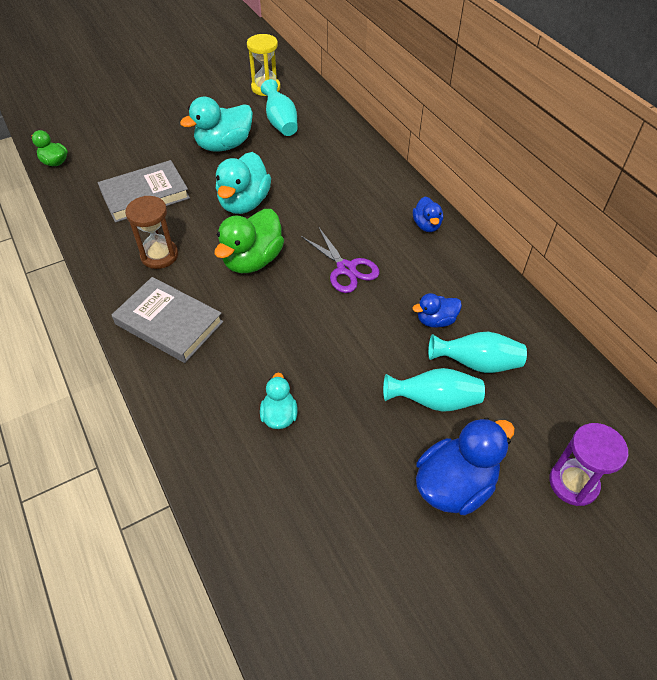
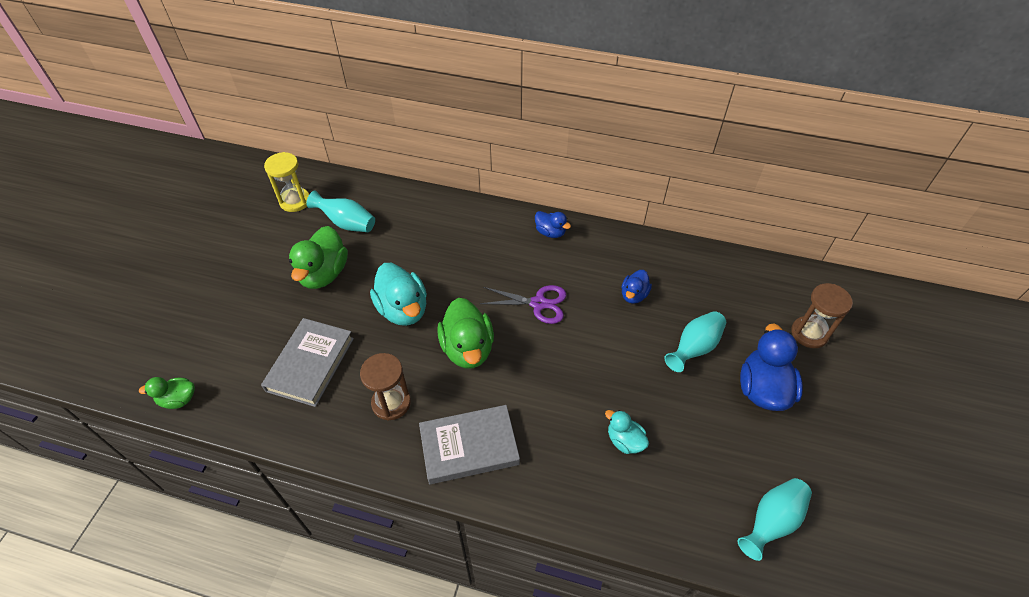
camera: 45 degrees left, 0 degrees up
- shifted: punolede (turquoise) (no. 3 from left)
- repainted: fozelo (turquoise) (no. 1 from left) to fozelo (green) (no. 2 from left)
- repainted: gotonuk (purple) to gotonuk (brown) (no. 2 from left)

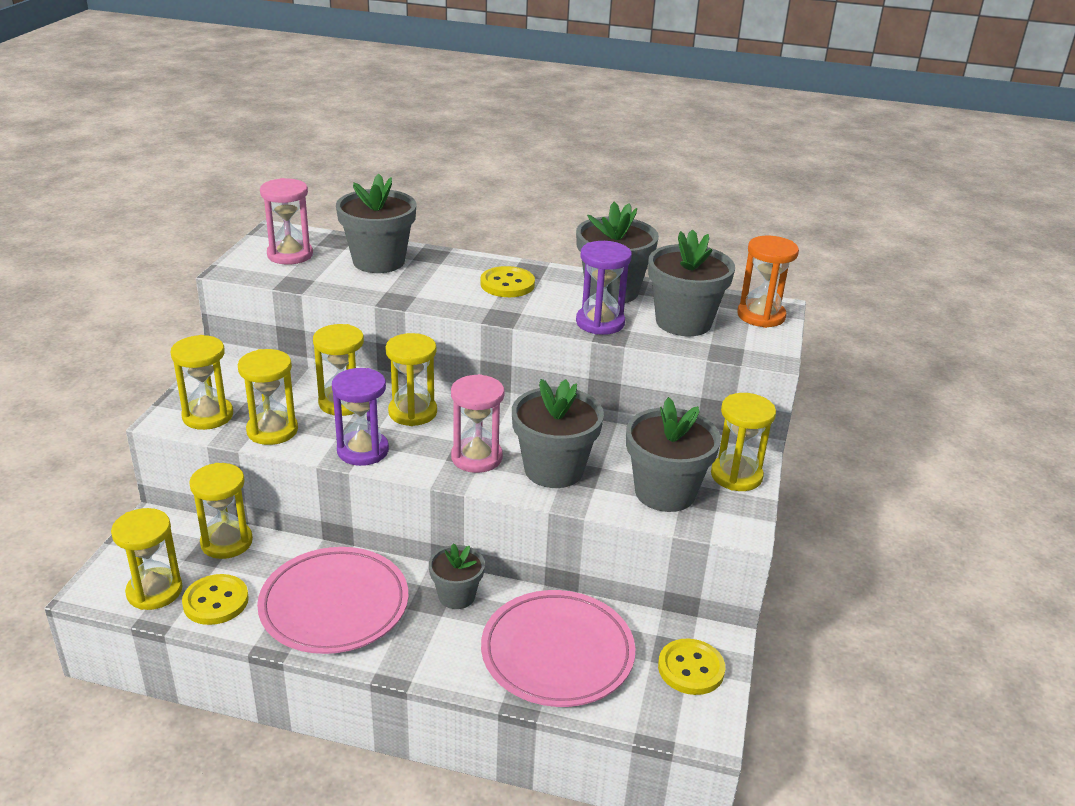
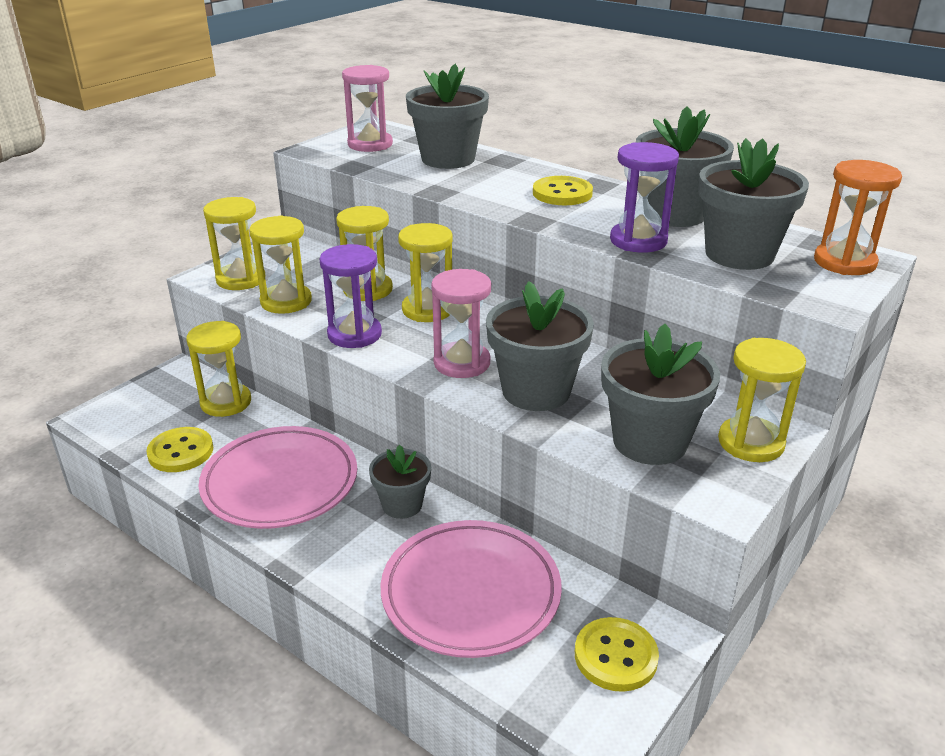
camera: 25 degrees right, 0 degrees up
- gone: gotonuk (yellow) (no. 1 from left)

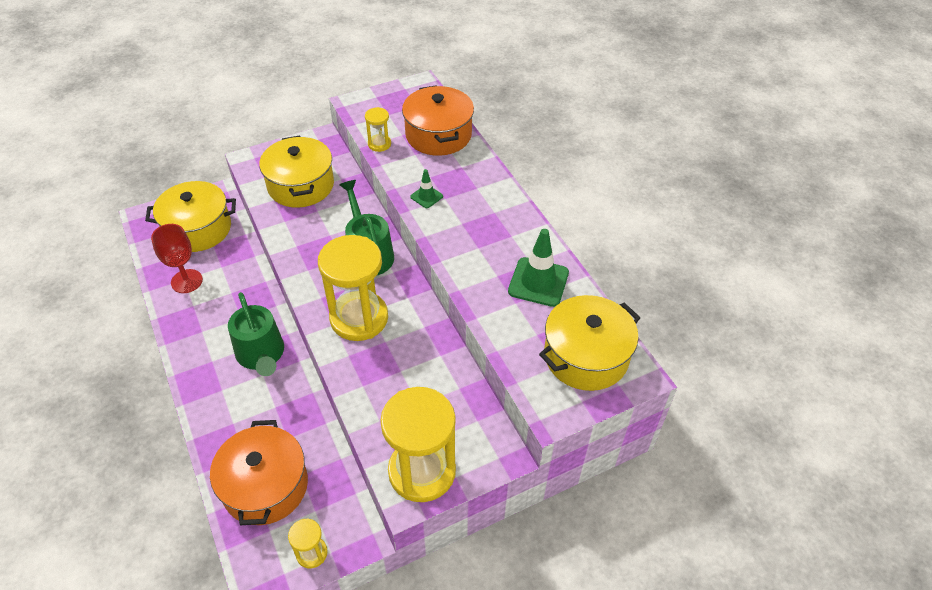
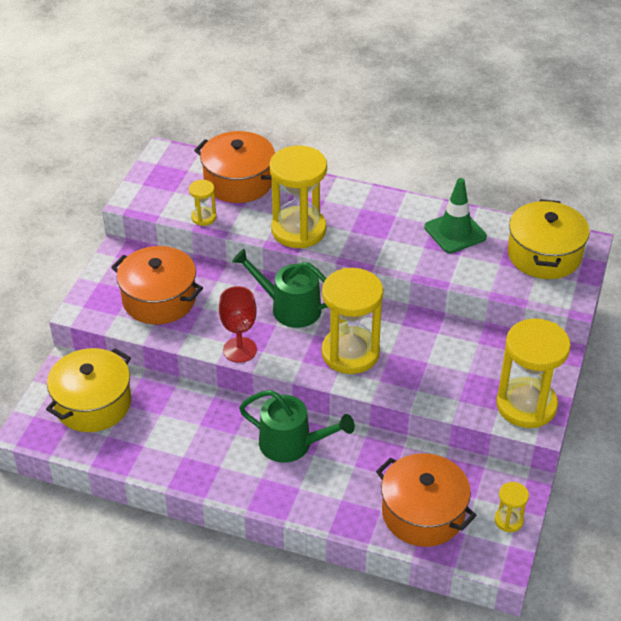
camera: 45 degrees left, 5 degrees down
- shifted: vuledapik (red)
- swapped: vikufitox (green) (no. 1 from left) to gotonuk (yellow) (no. 2 from left)
- repainted: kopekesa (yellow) (no. 2 from left) to kopekesa (orange) (no. 1 from left)

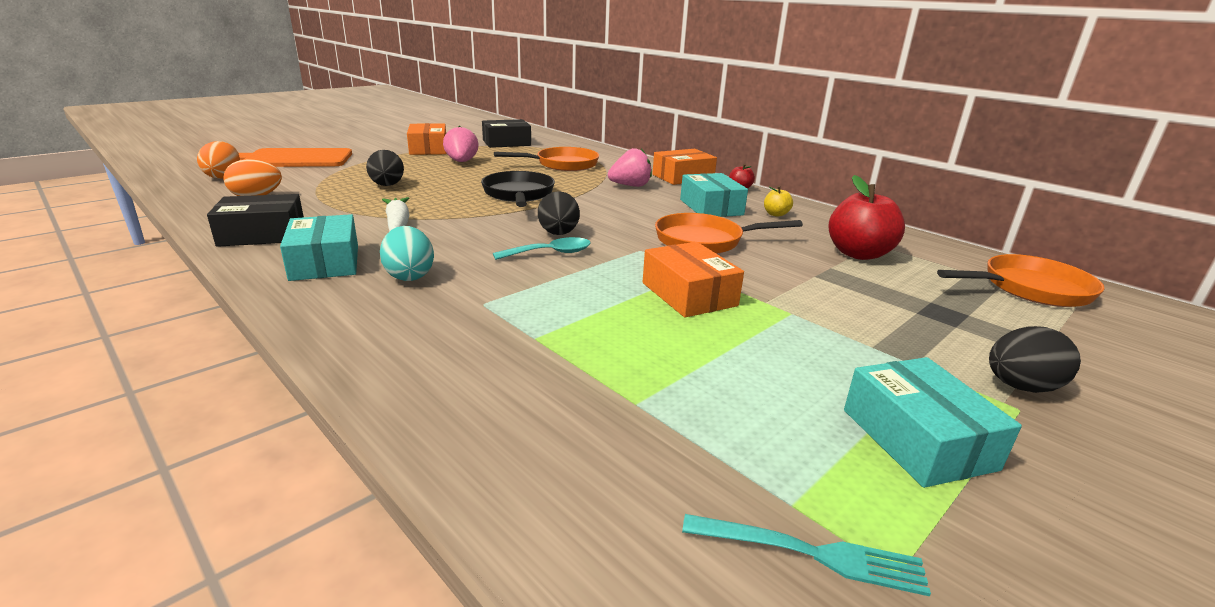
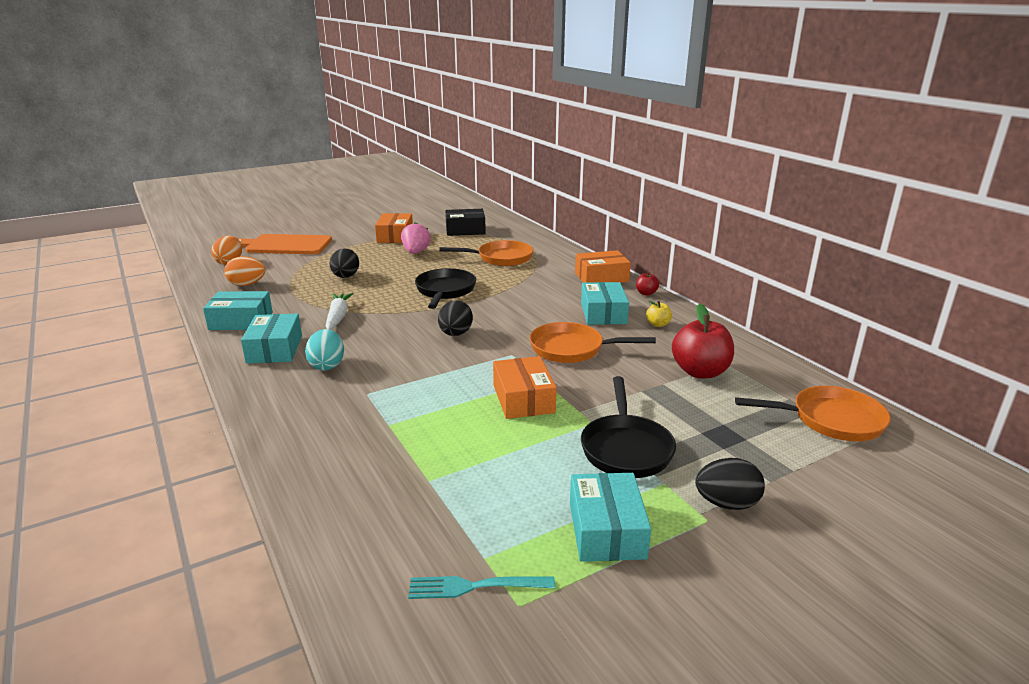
camera: 15 degrees right, 0 degrees up
- gone: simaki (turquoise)
- gone: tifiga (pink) (no. 2 from left)
- new: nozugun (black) (no. 2 from left)
- repainted: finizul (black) (no. 1 from left) to finizul (turquoise) (no. 1 from left)
- rotated: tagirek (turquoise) 150 degrees clockwise

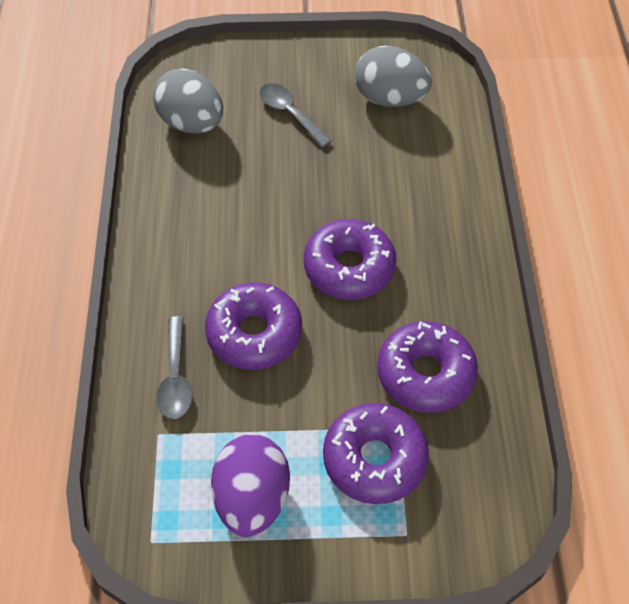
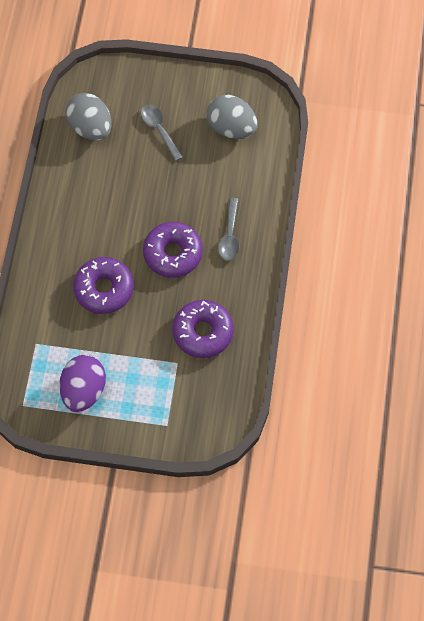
camera: 10 degrees right, 10 degrees up
- gone: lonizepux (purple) (no. 3 from left)
- shifted: simaki (grey) (no. 1 from left in the first image) to simaki (grey) (no. 2 from left)

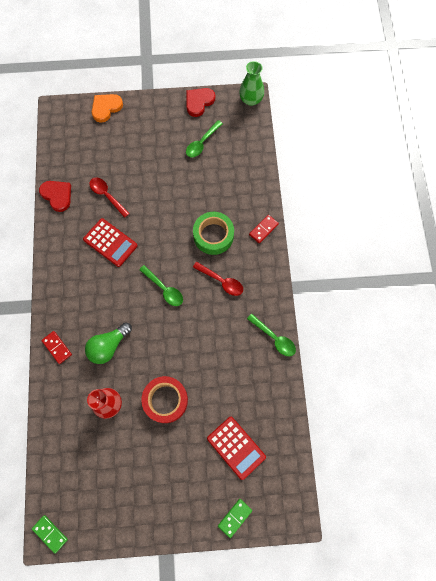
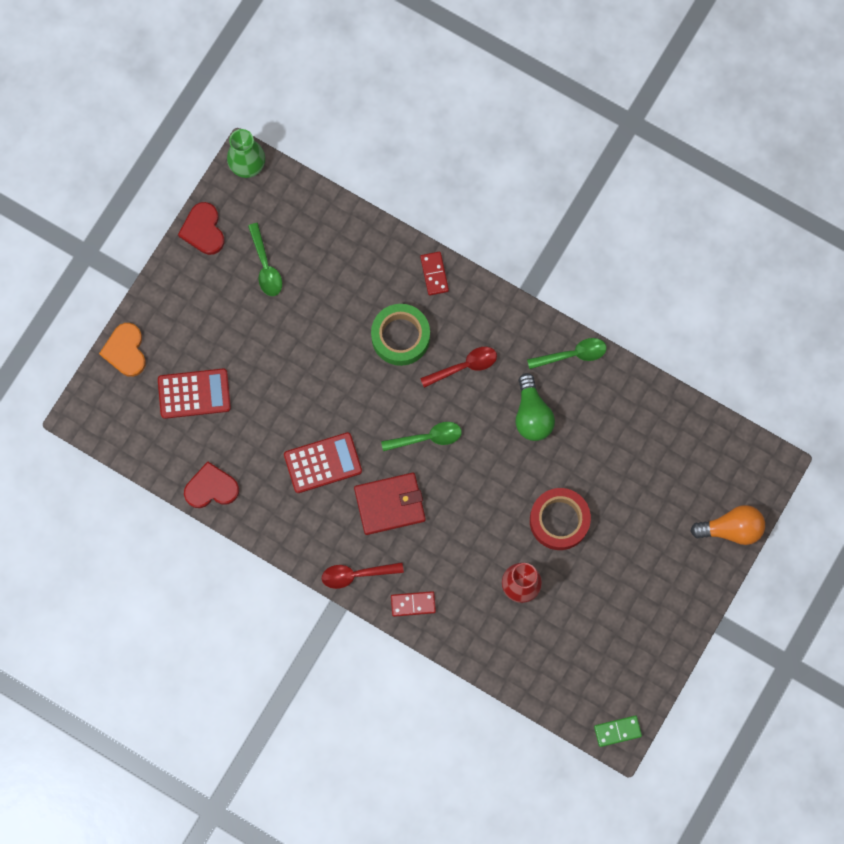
camera: 55 degrees left, 5 degrees up
- new: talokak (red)
- shifted: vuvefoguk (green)
- shifted: simaki (red) (no. 1 from left)
- shifted: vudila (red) (no. 2 from left in the first image) to vudila (red) (no. 1 from left)
- swapped: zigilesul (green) (no. 2 from left) to vuvefoguk (orange)

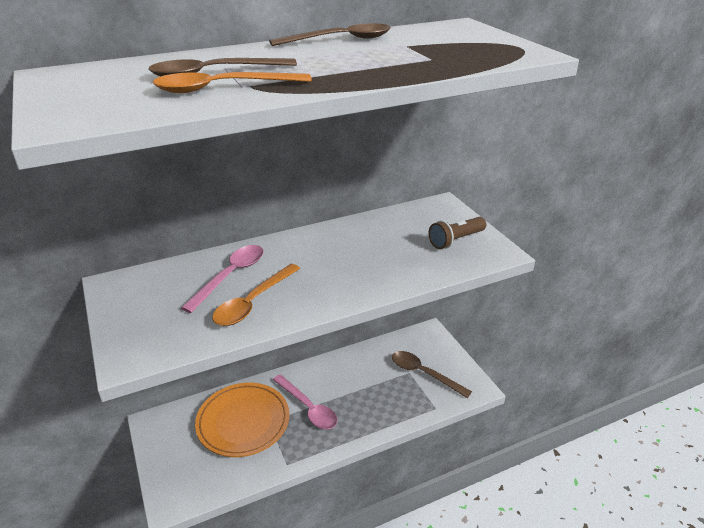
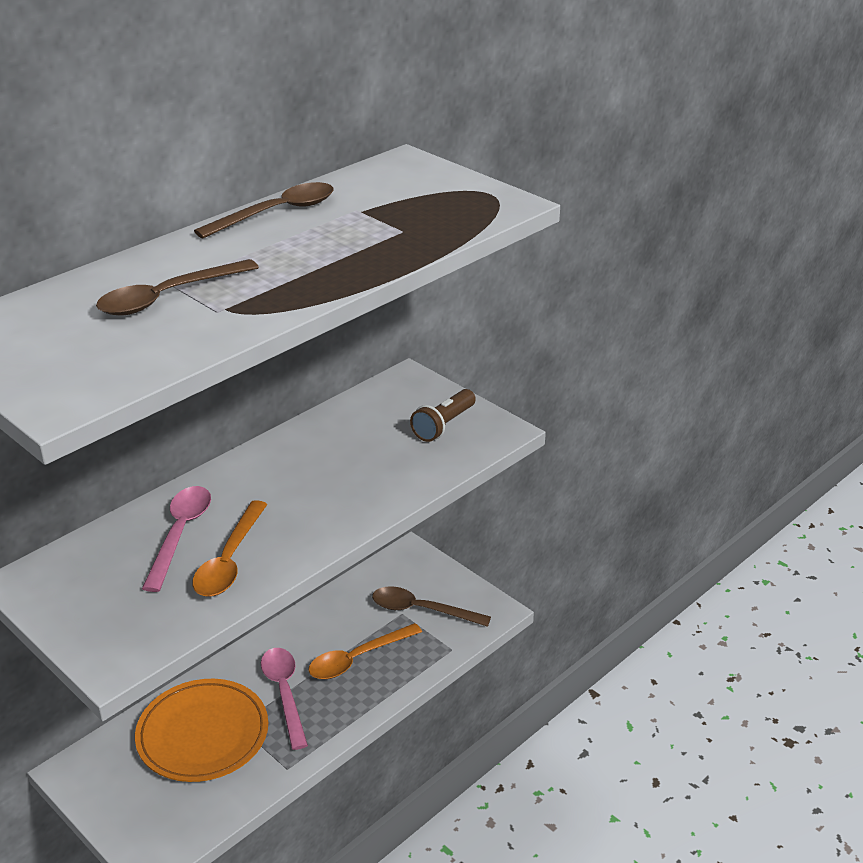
camera: 20 degrees left, 0 degrees up
- shifted: simaki (orange) (no. 1 from left in the first image) to simaki (orange) (no. 2 from left)
- rotated: simaki (pink) (no. 2 from left) 135 degrees counterclockwise

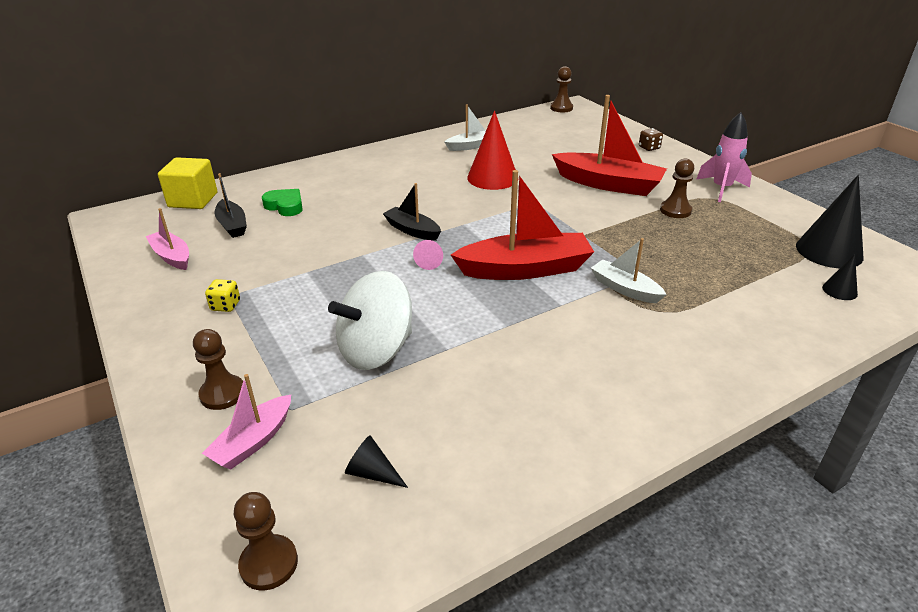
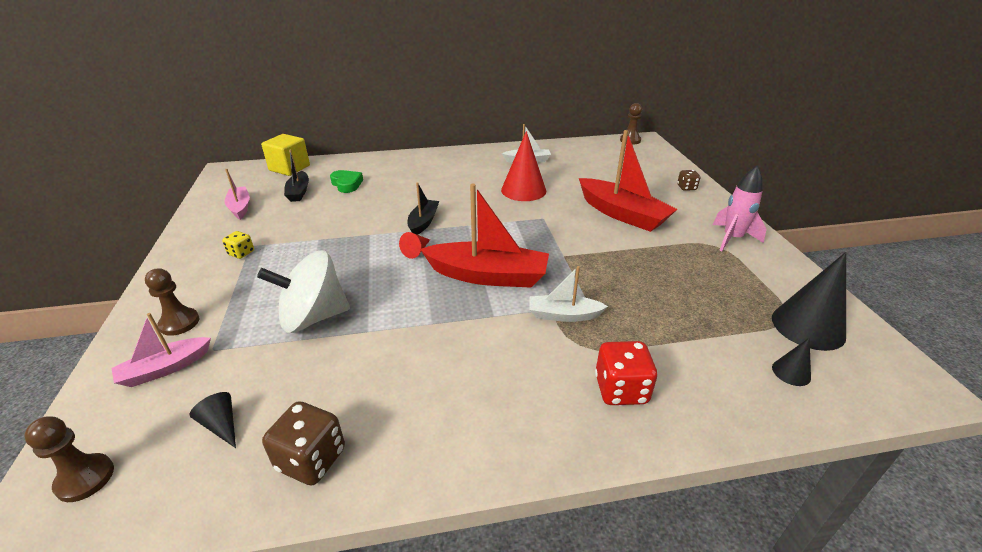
camera: 20 degrees right, 0 degrees up
- gone: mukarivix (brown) (no. 4 from left)
- new: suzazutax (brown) (no. 1 from left)
- new: suzazutax (red)
- repainted: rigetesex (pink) to rigetesex (red) (no. 1 from left)
- rotated: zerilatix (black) (no. 2 from left) 45 degrees clockwise
- rotated: zerilatix (white) (no. 2 from left) 60 degrees counterclockwise

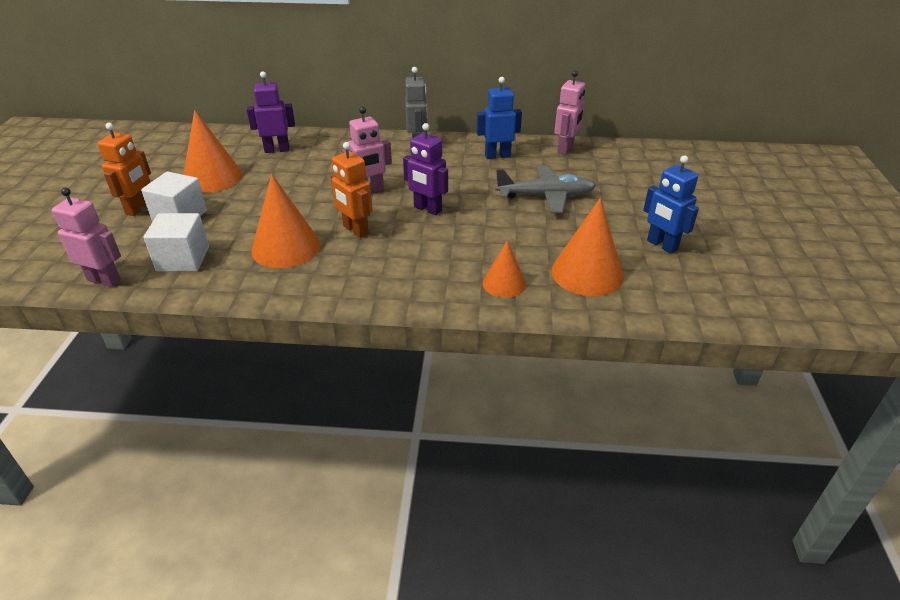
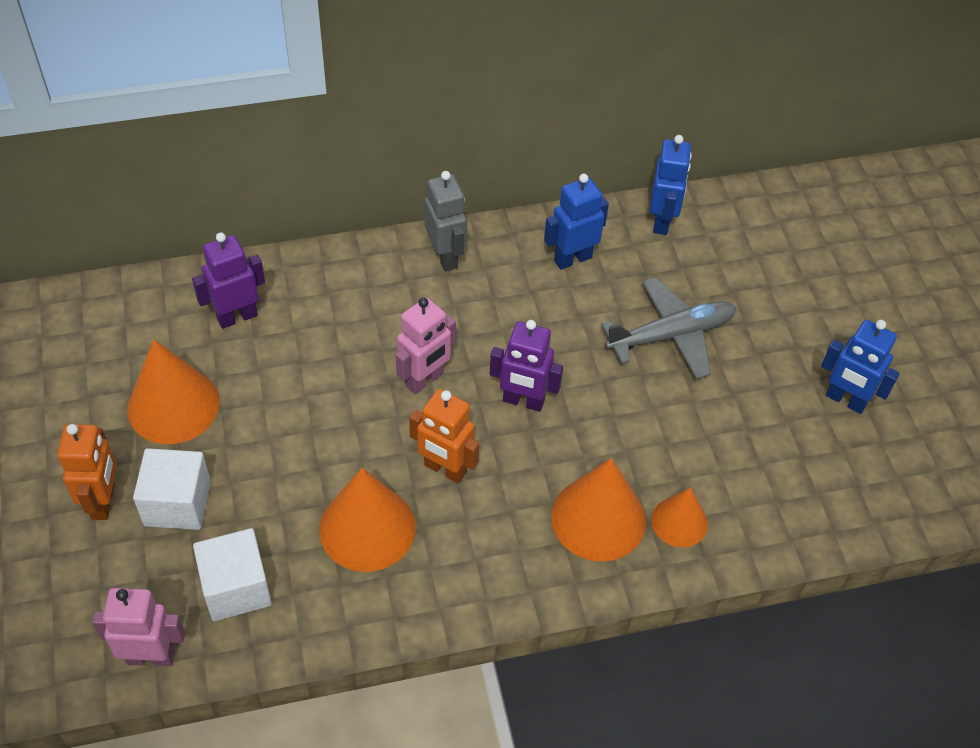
camera: 20 degrees left, 15 degrees up
- shifted: rigetesex (orange) (no. 4 from left in the first image) to rigetesex (orange) (no. 3 from left)
- repainted: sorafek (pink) (no. 3 from left) to sorafek (blue) (no. 2 from left)

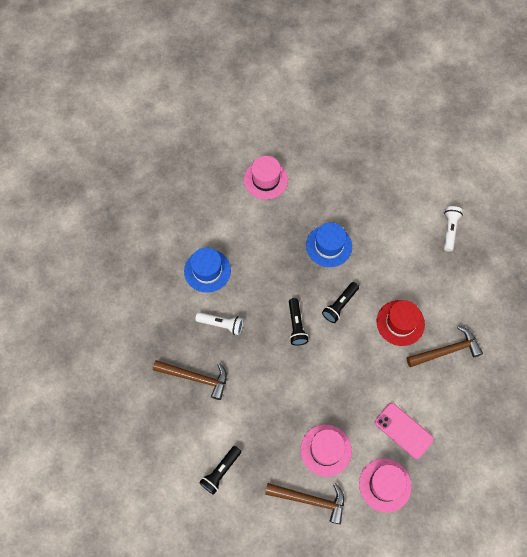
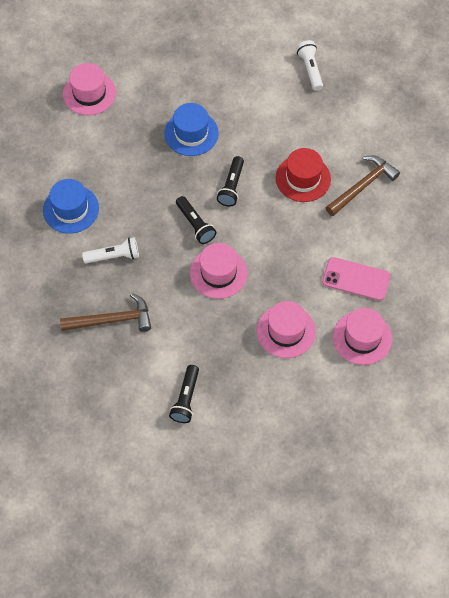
camera: 25 degrees left, 5 degrees down
- gone: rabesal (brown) (no. 2 from left)
- new: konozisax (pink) (no. 2 from left)

